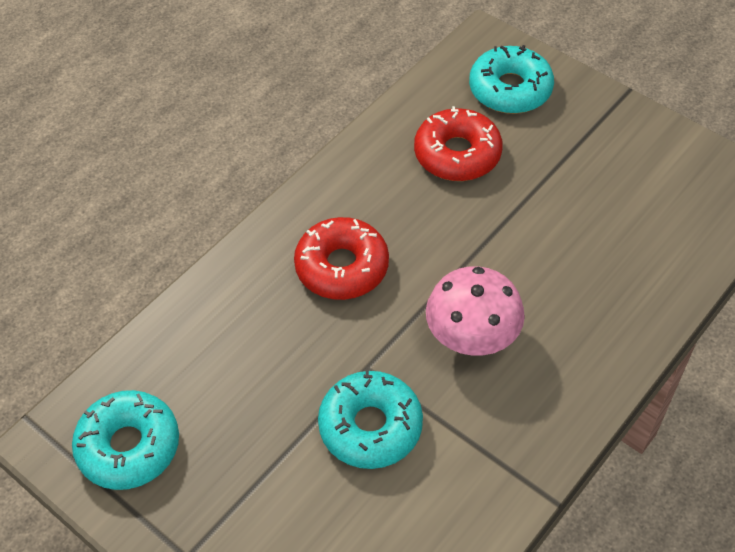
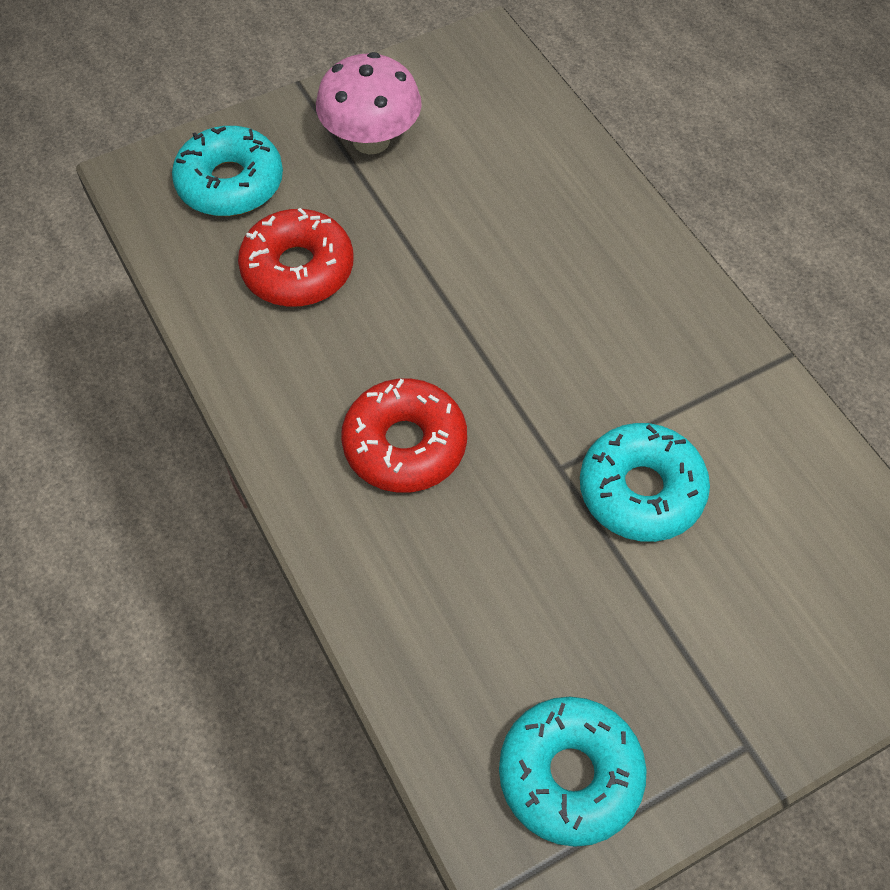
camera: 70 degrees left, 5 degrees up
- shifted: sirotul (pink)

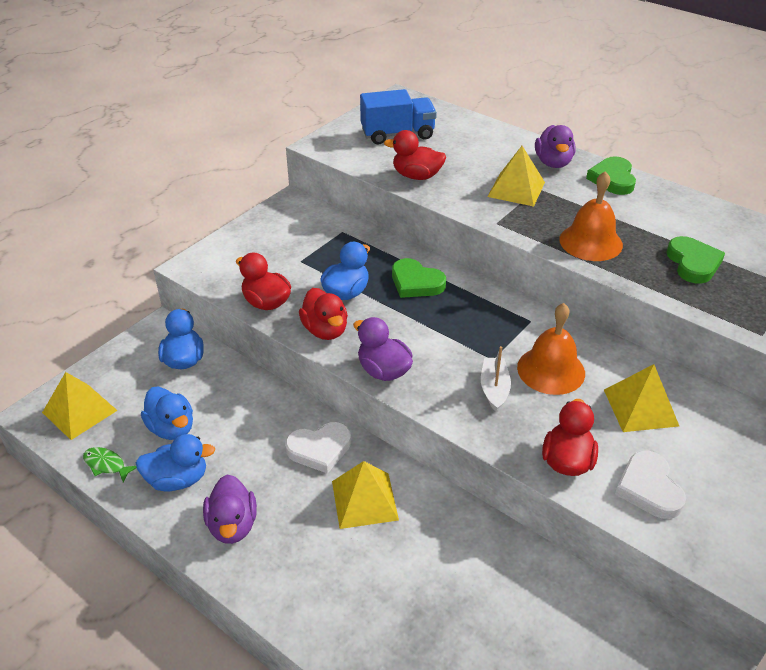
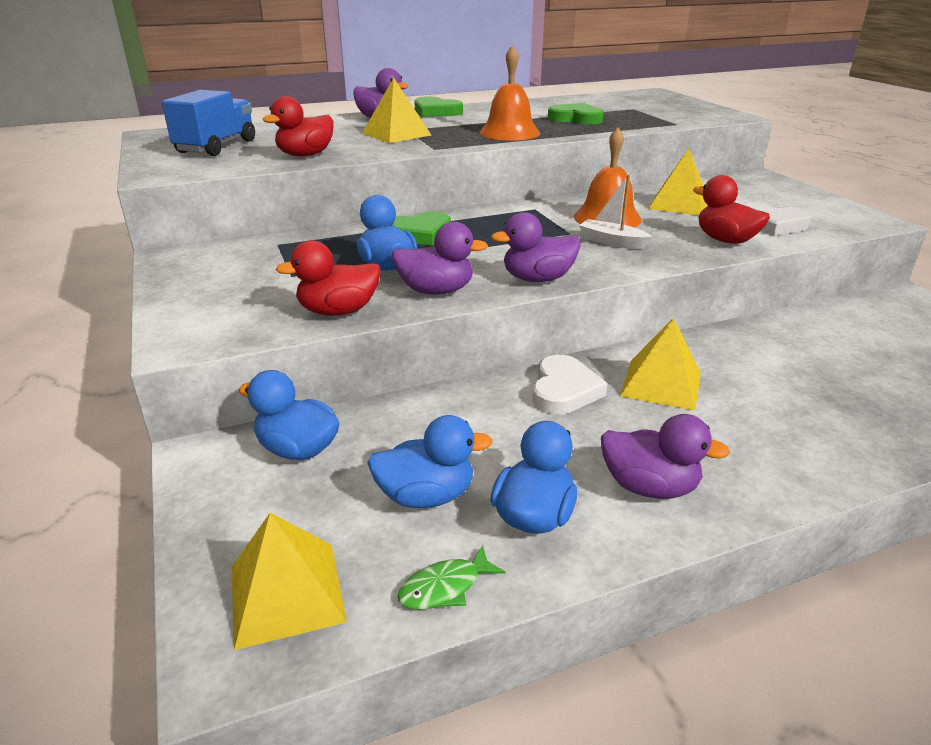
camera: 60 degrees left, 10 degrees down
- repainted: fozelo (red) (no. 2 from left) to fozelo (purple) (no. 2 from left)

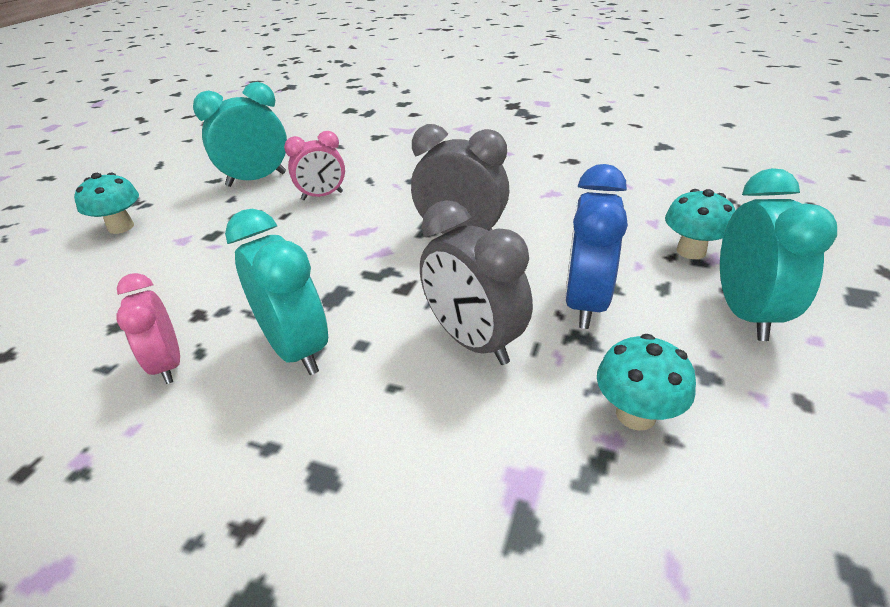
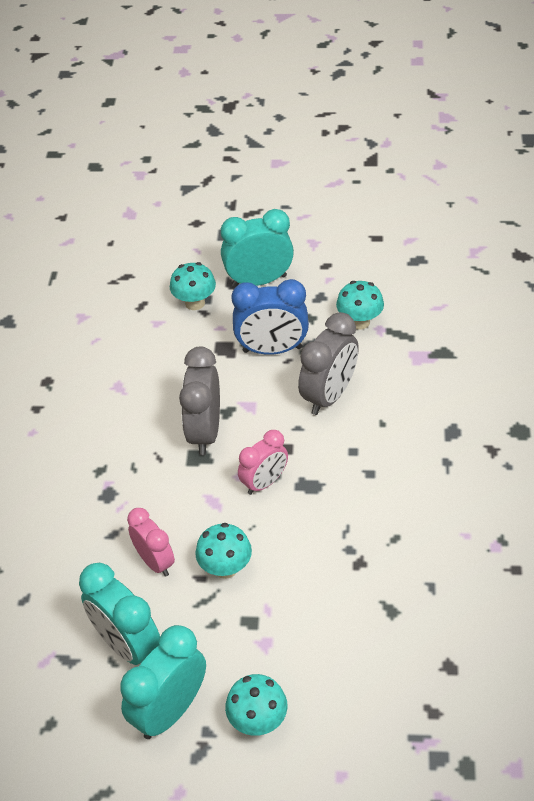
camera: 105 degrees left, 10 degrees up
- new: sirotul (turquoise) (no. 2 from left)
- shifted: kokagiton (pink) (no. 1 from left in the first image) to kokagiton (pink) (no. 2 from left)
- shifted: kokagiton (turquoise) (no. 2 from left)

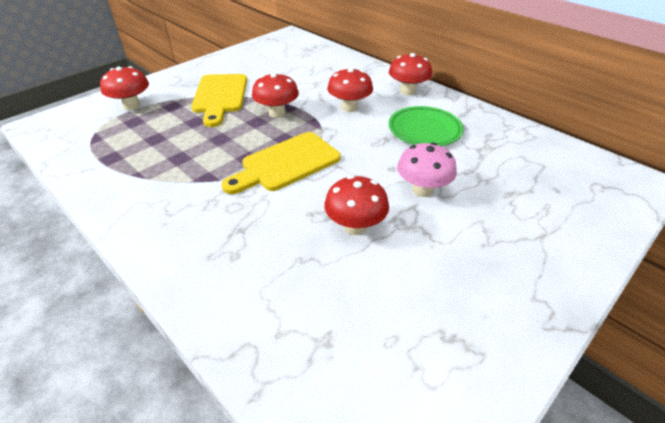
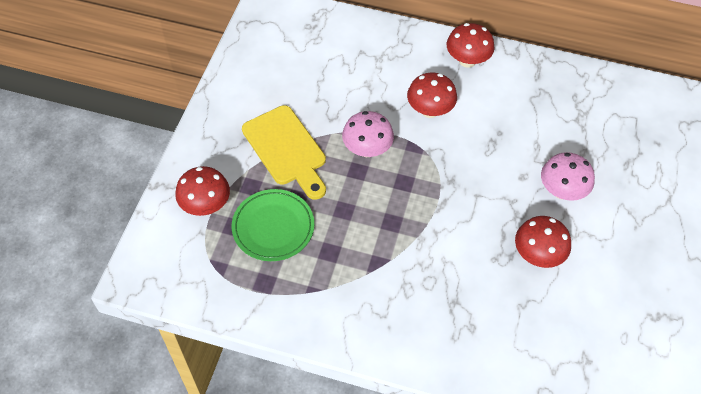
camera: 30 degrees left, 15 degrees up
- gone: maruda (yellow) (no. 2 from left)
- shifted: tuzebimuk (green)
- repainted: sirotul (red) (no. 2 from left) to sirotul (pink) (no. 1 from left)

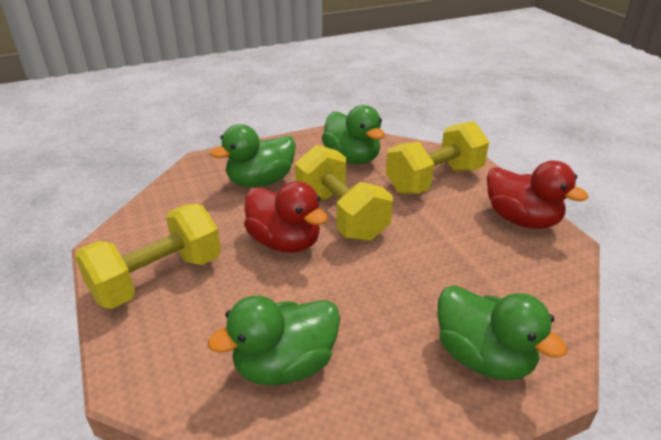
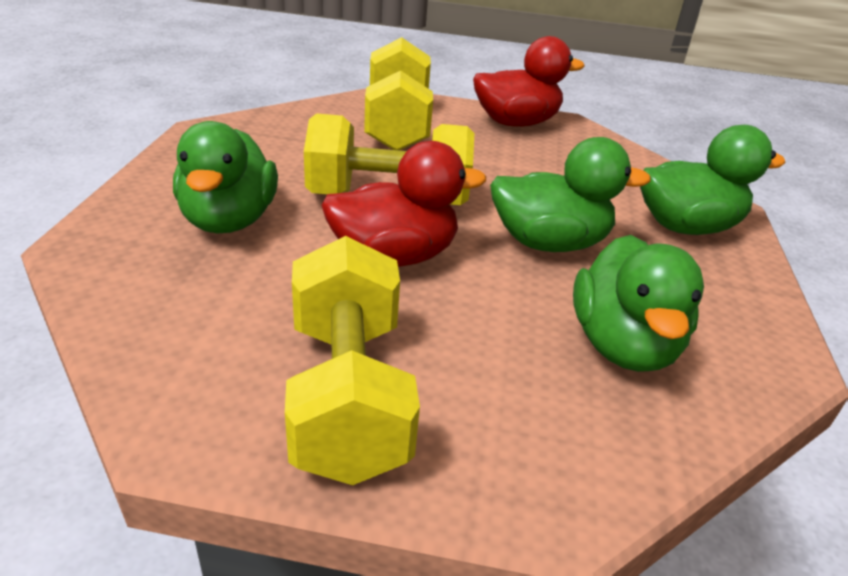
camera: 60 degrees left, 0 degrees up
- shifted: fozelo (green) (no. 3 from left in the first image) to fozelo (green) (no. 2 from left)

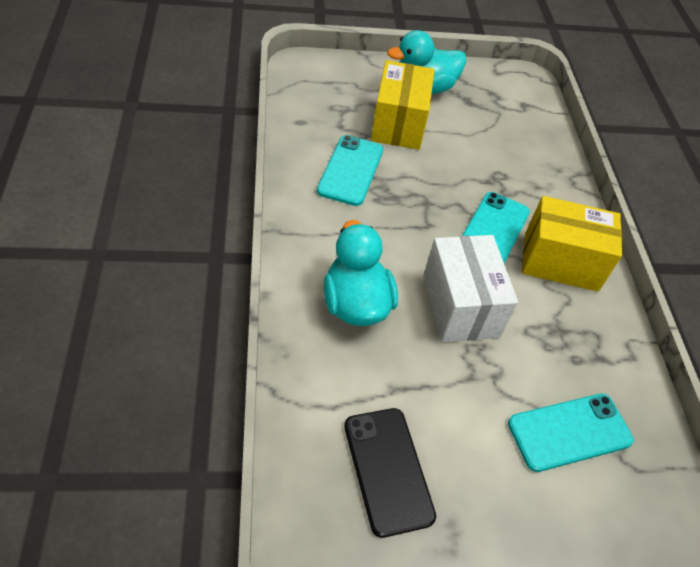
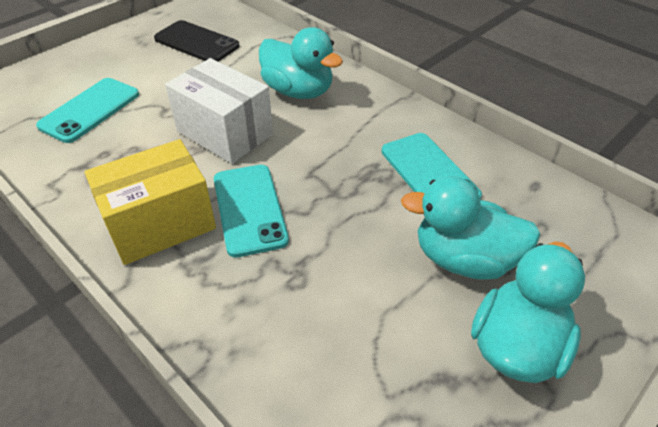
camera: 145 degrees right, 5 degrees down
- swapped: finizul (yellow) (no. 1 from left) to fozelo (turquoise) (no. 2 from left)

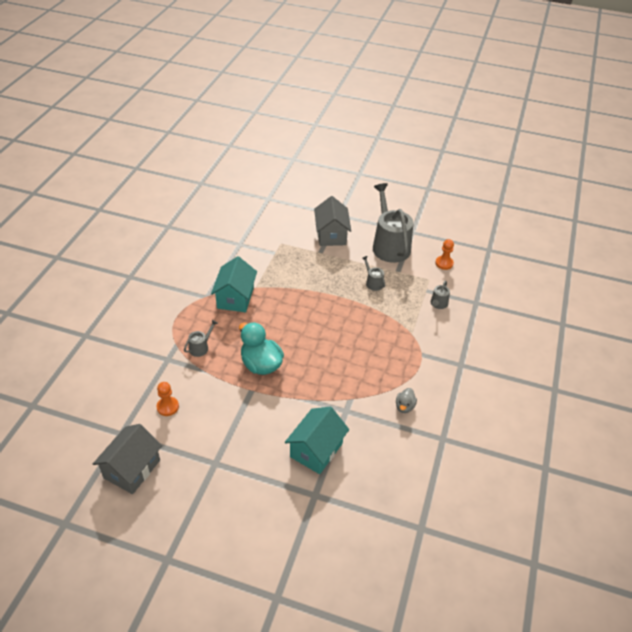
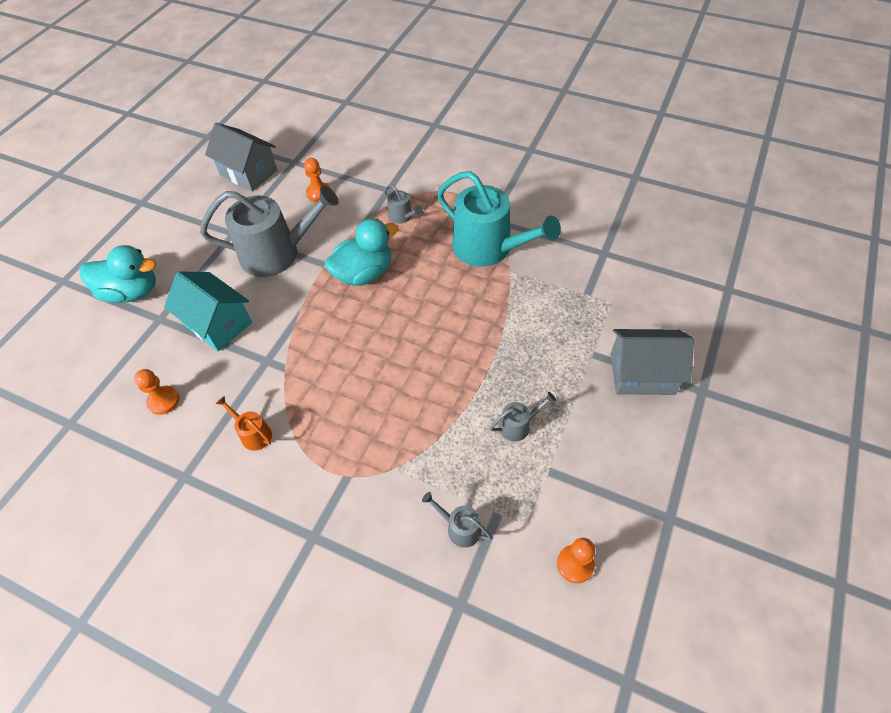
camera: 100 degrees right, 10 degrees up
- new: fozelo (turquoise) (no. 1 from left)
- new: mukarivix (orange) (no. 1 from left)
- shifted: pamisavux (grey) (no. 3 from left in the first image) to pamisavux (grey) (no. 1 from left)
- swapped: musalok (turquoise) (no. 1 from left) to pamisavux (turquoise)
- swapped: fozelo (grey) to pamisavux (orange)

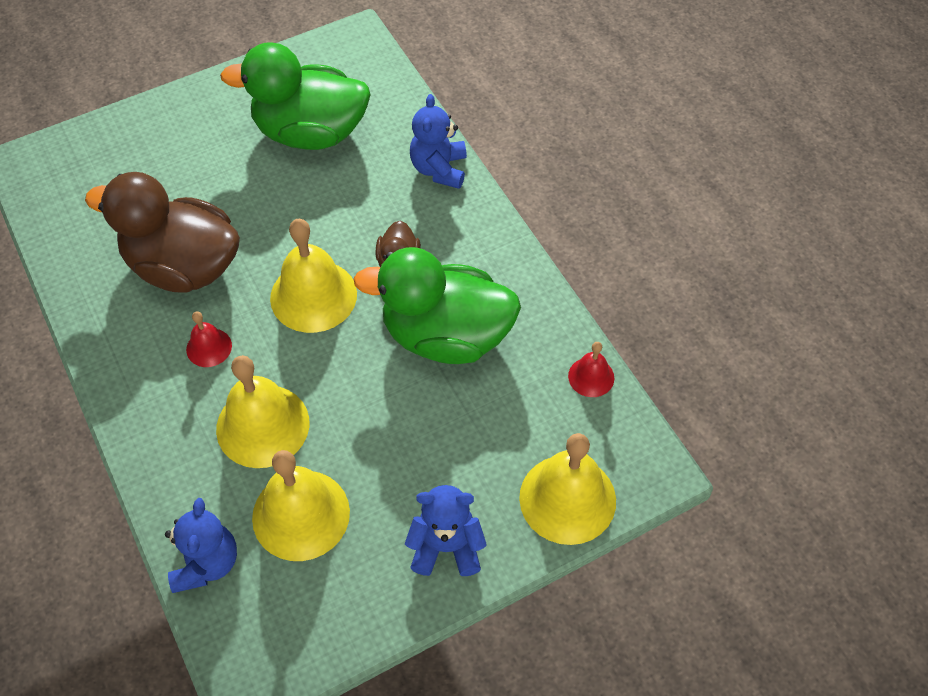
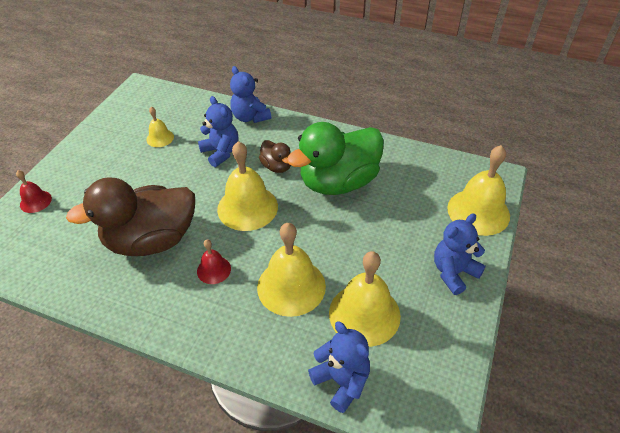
camera: 40 degrees left, 10 degrees down
- new: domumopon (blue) (no. 1 from left)
- shifted: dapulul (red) (no. 2 from left in the first image) to dapulul (red) (no. 1 from left)
- swapped: fozelo (green) (no. 1 from left) to dapulul (yellow) (no. 1 from left)

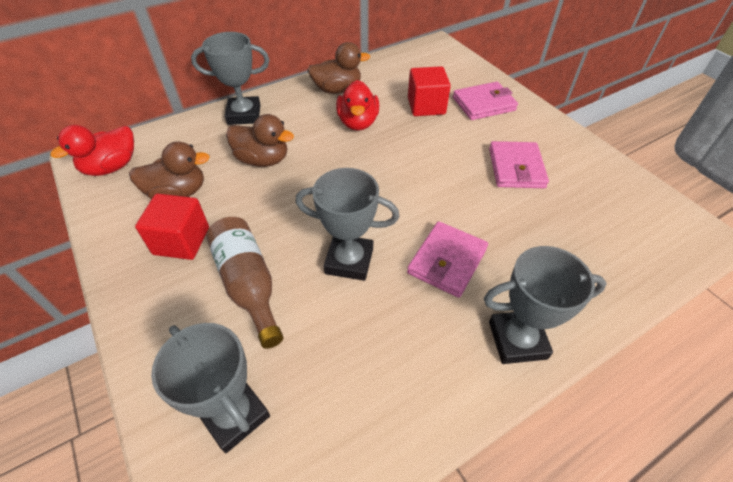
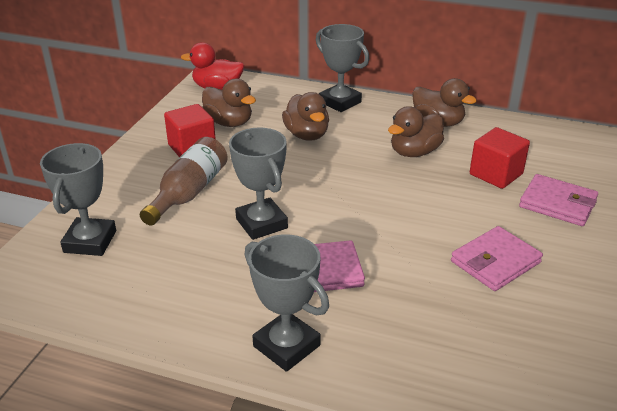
camera: 50 degrees right, 15 degrees down
- repainted: fozelo (red) (no. 2 from left) to fozelo (brown) (no. 3 from left)

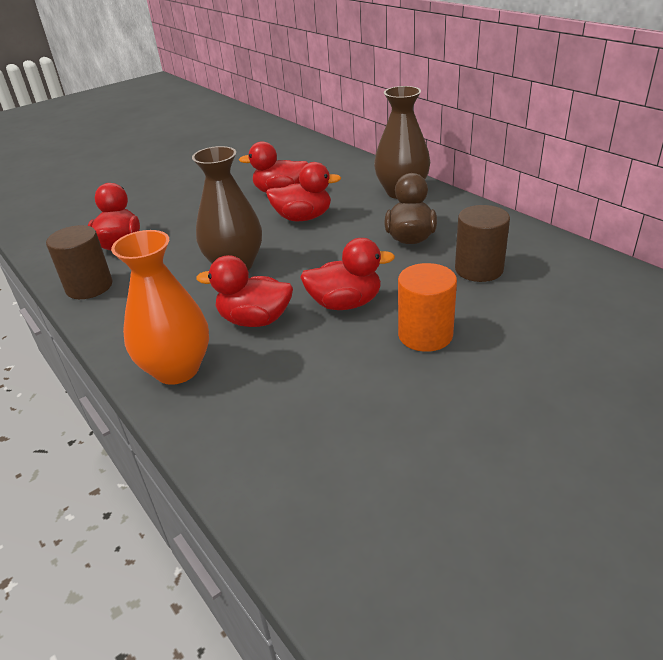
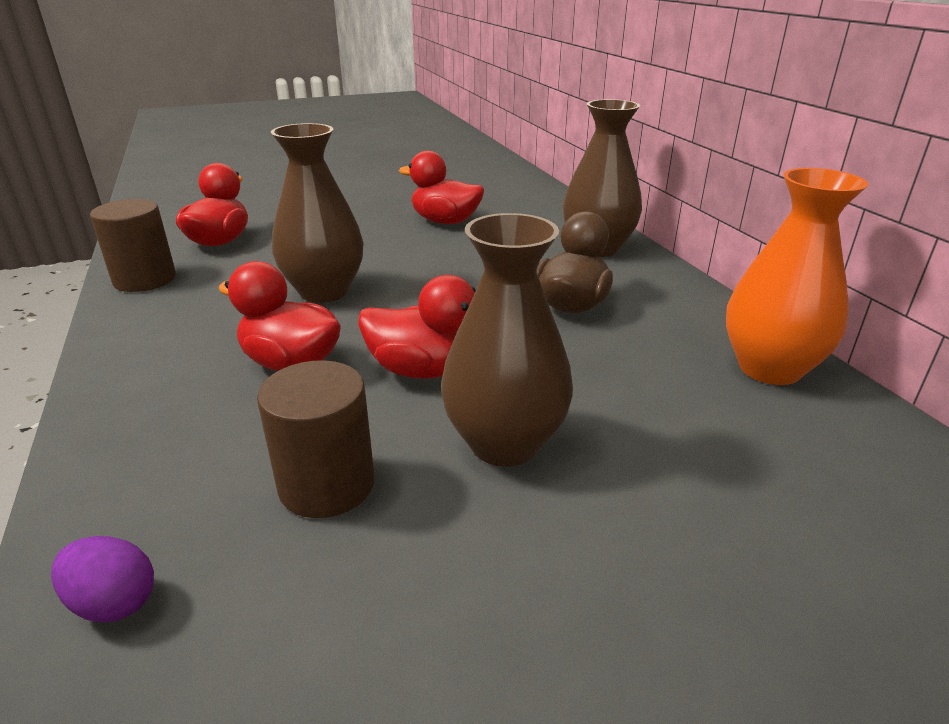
camera: 15 degrees right, 5 degrees down
- gone: fozelo (red) (no. 4 from left)
- new: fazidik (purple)
- shifted: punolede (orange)
- shifted: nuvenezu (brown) (no. 2 from left)
- swapped: nuvenezu (orange) to punolede (brown) (no. 2 from left)

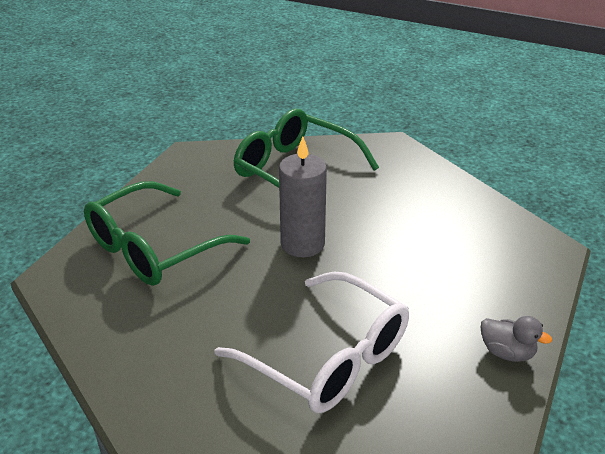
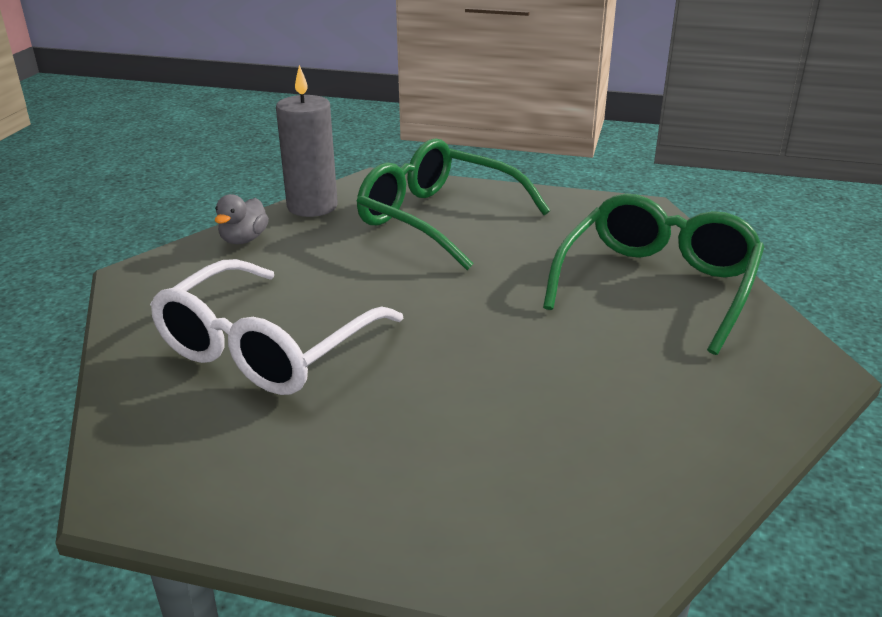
camera: 80 degrees right, 5 degrees down
- shifted: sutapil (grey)
- shifted: fozelo (grey)

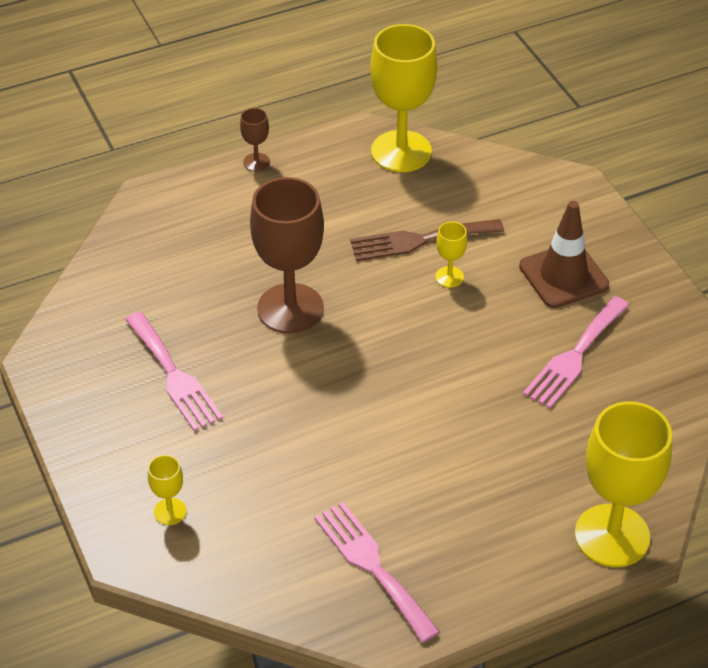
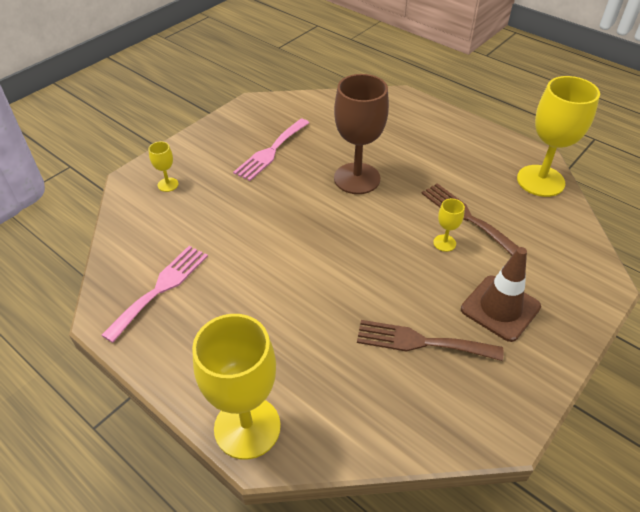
camera: 65 degrees right, 0 degrees up
- gone: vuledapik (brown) (no. 1 from left)
- repainted: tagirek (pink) (no. 3 from left) to tagirek (brown) (no. 1 from left)

